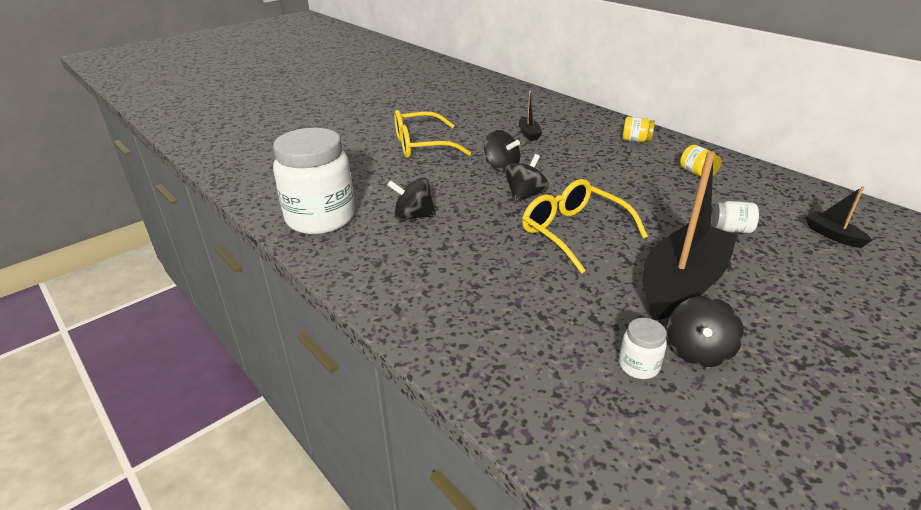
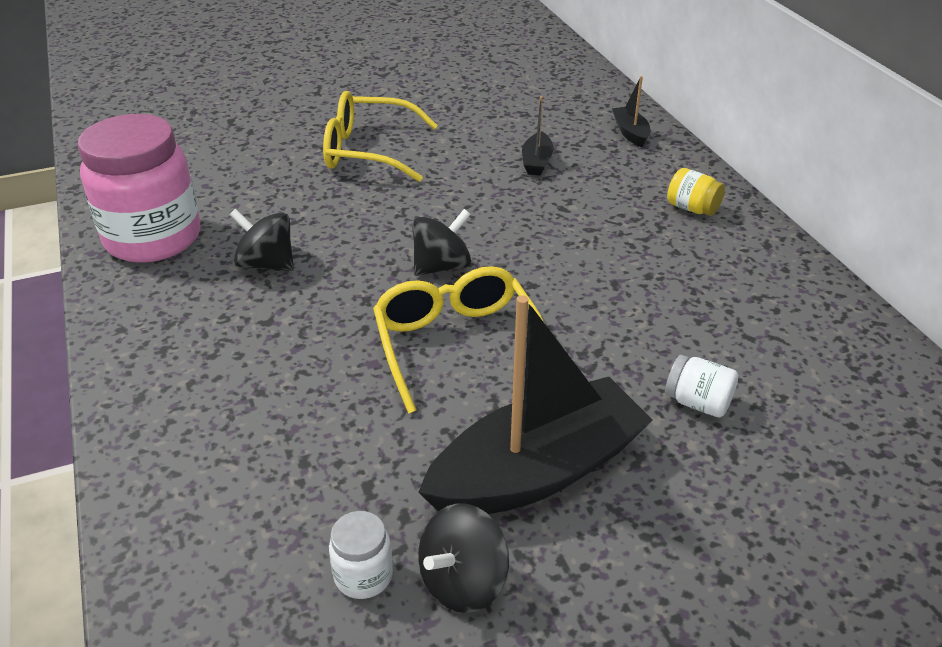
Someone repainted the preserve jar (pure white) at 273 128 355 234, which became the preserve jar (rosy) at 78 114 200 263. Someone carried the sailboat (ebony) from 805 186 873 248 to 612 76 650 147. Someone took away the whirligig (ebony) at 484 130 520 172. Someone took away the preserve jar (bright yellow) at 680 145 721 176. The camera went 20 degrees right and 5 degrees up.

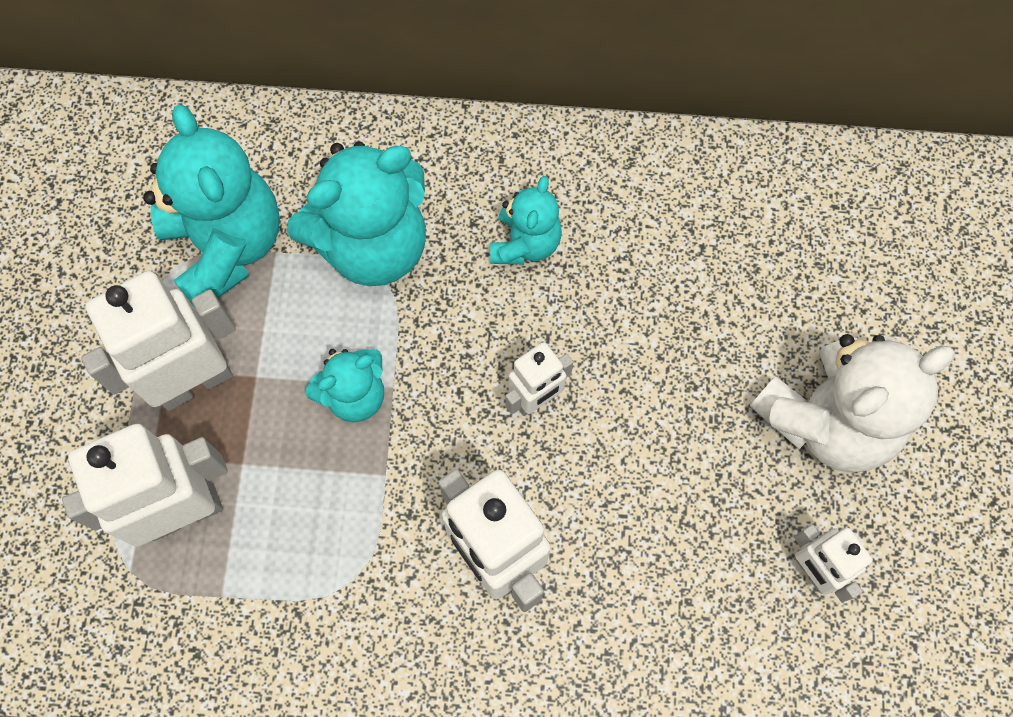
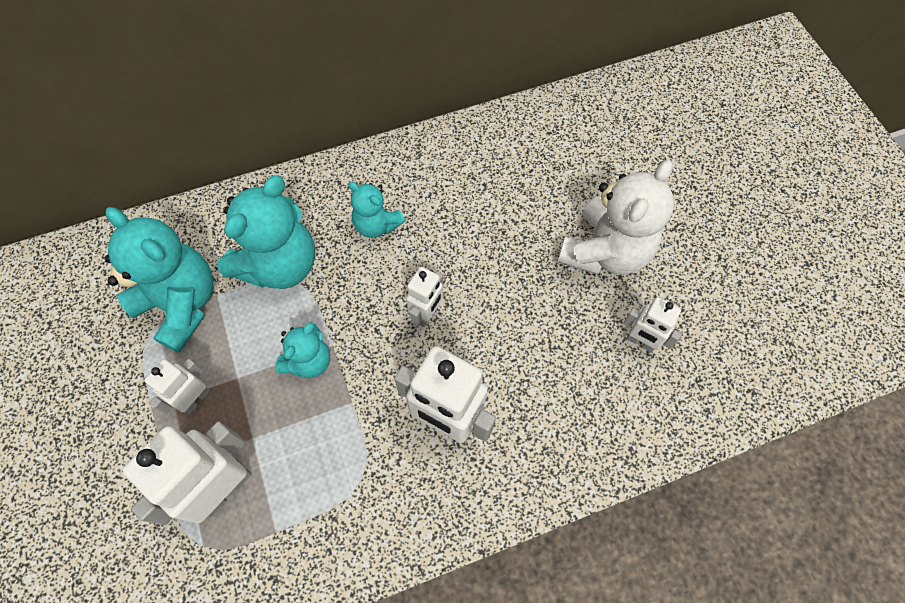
Someone scaled the robot figure (pure white) at 81 271 236 411 by 0.56. Someone rotated the stuffed bear (aqua) at 490 176 562 264 by 135 degrees clockwise. The camera went 25 degrees left and 5 degrees down.

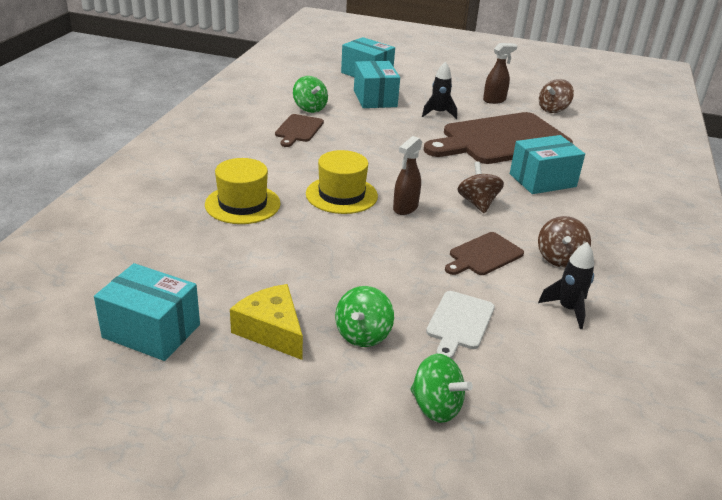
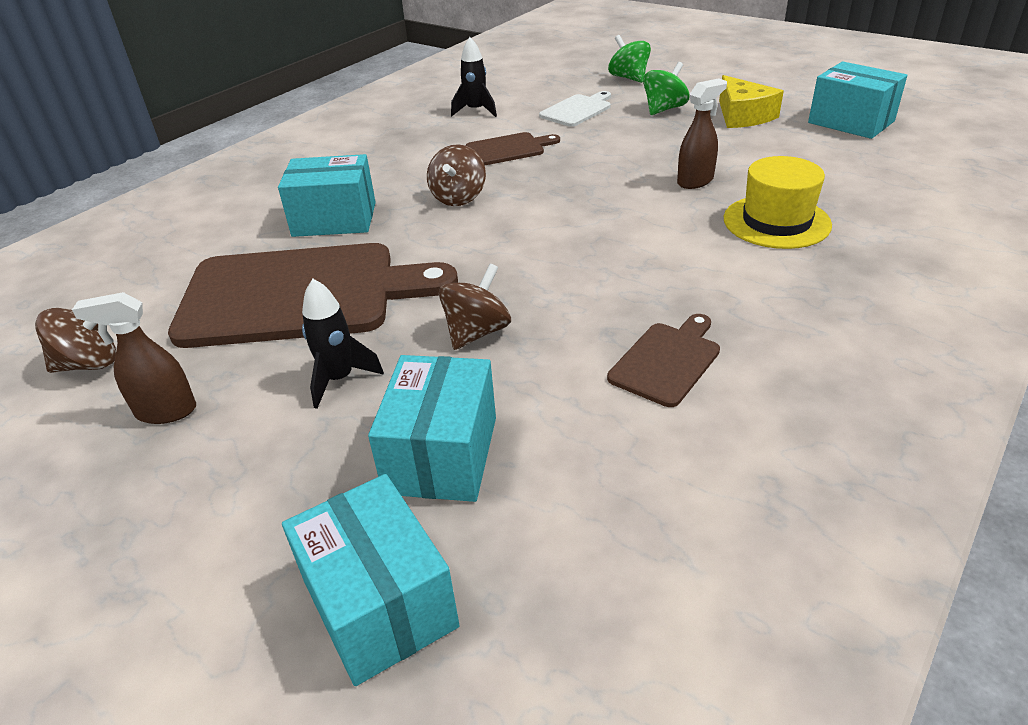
Someone carried the whirligig (russet) from 538 216 591 268 to 439 264 511 350. Someone carried the spray cleaner (russet) from 393 136 422 215 to 677 79 727 189. Someone took away the whirligig (leaf-green) at 293 76 328 113. Someone took away the tall hat (bright yellow) at 306 150 378 214. The camera went 155 degrees left and 5 degrees up.

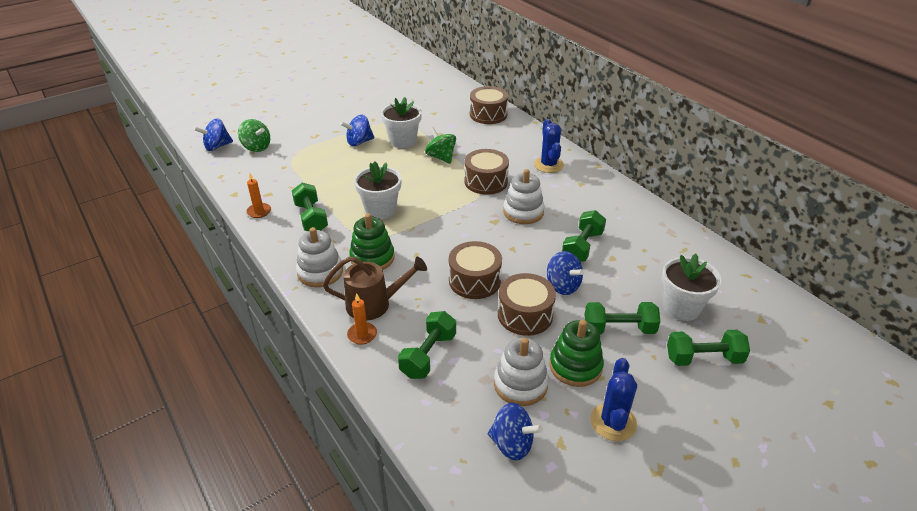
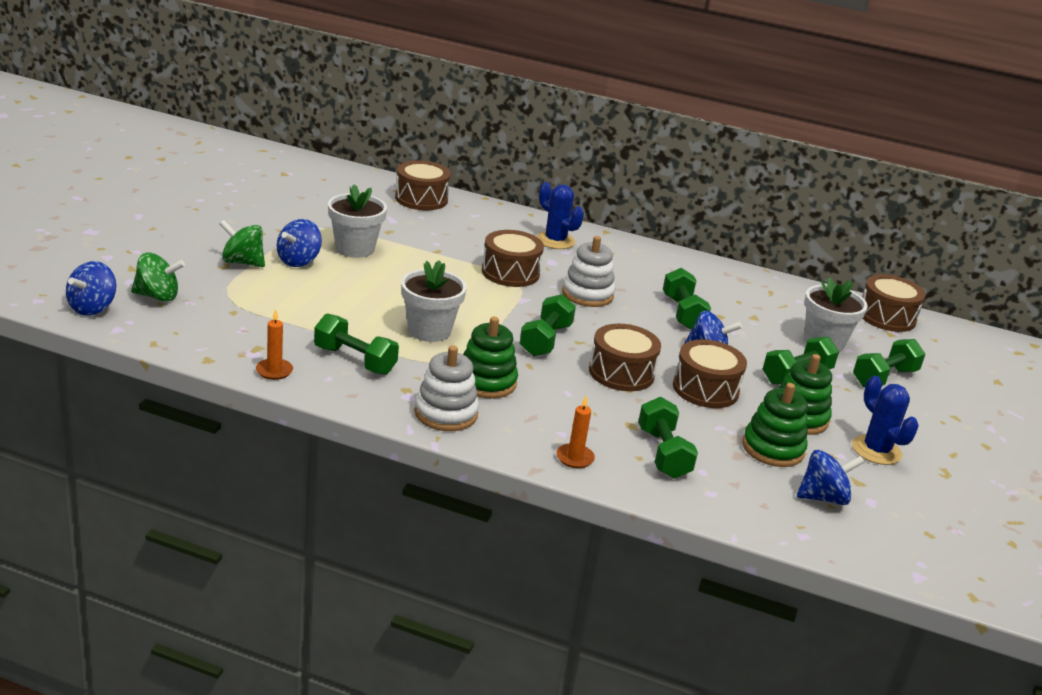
Someone carried the whirligig (leaf-green) from 425 127 456 164 to 219 220 265 267. Someone put down the dumbbell (leaf-green) at 519 294 576 356. Someone repainted the ring stacker (pure white) at 494 338 549 406, which became the ring stacker (leaf-green) at 742 383 808 467. Someone put down the toy drum (russet) at 862 274 926 332. Someone took away the sprinkling can (russet) at 323 256 427 321. The camera went 40 degrees left and 10 degrees down.

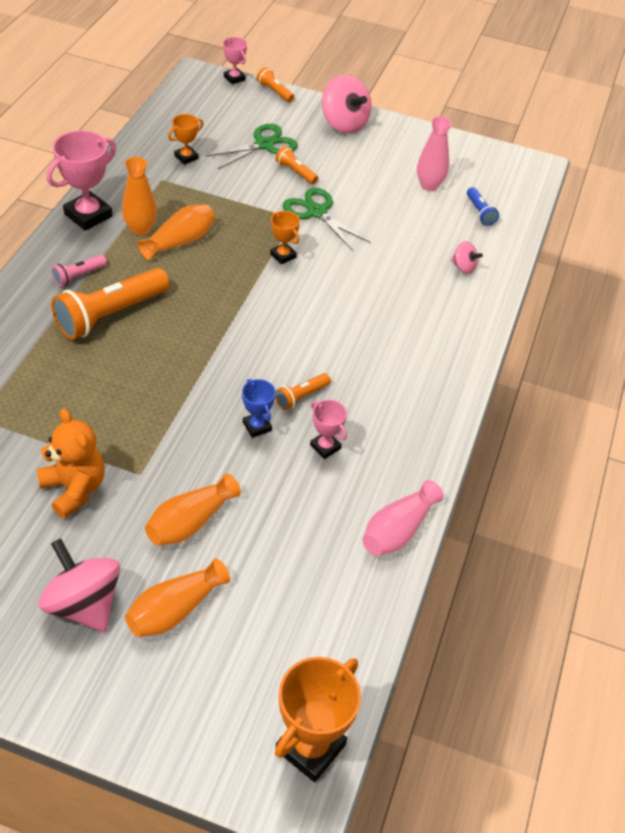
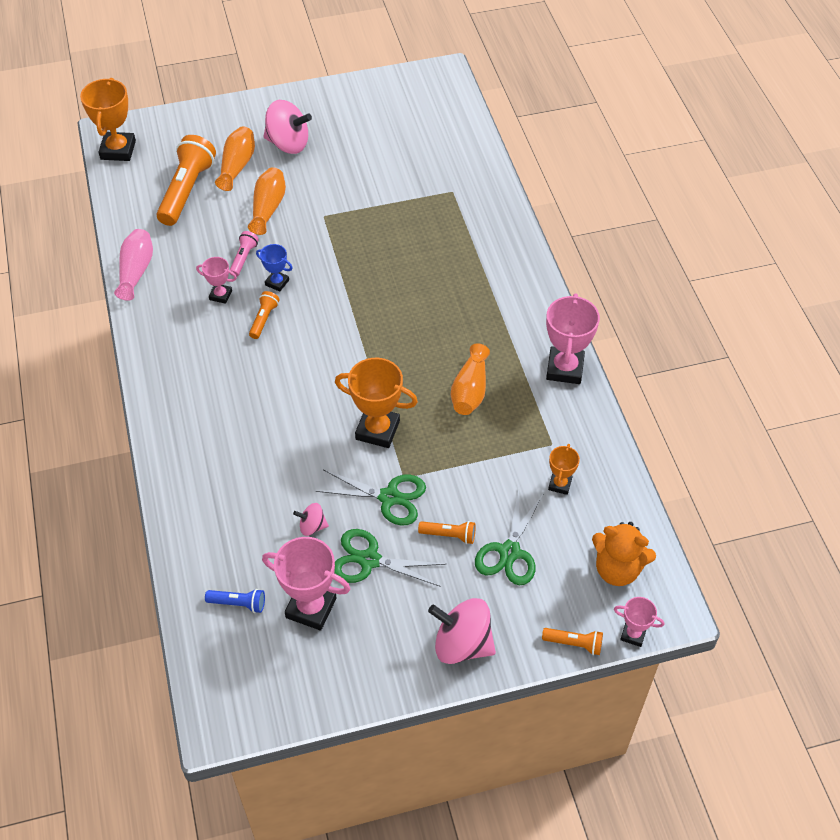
Someone carried the flashlight (bright orange) from 51 268 169 340 to 157 135 216 226. Someone rotated the flashlight (blue) at 467 187 499 226 by 150 degrees clockwise. Someone carried the flashlight (rosy) from 51 255 107 287 to 230 231 259 277. Someone swapped the vase (rosy) at 417 116 452 191 for the prize cup (rosy) at 262 537 350 631. Someone carried the whirligig (rosy) from 451 241 483 274 to 293 503 329 536. Someone put down the pair of scissors (leaf-green) at 334 529 447 587. Someone scaled the prize cup (bright orange) at 270 211 300 264 by 1.84. Someone carried the stuffed bear (bright orange) from 36 408 105 519 to 592 522 656 586. Someone took away the vase (bright orange) at 122 157 157 236. The camera went 150 degrees right and 5 degrees up.

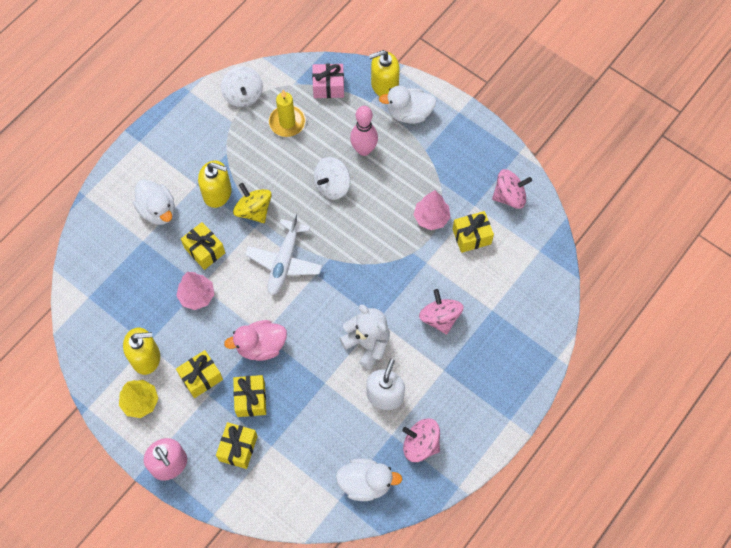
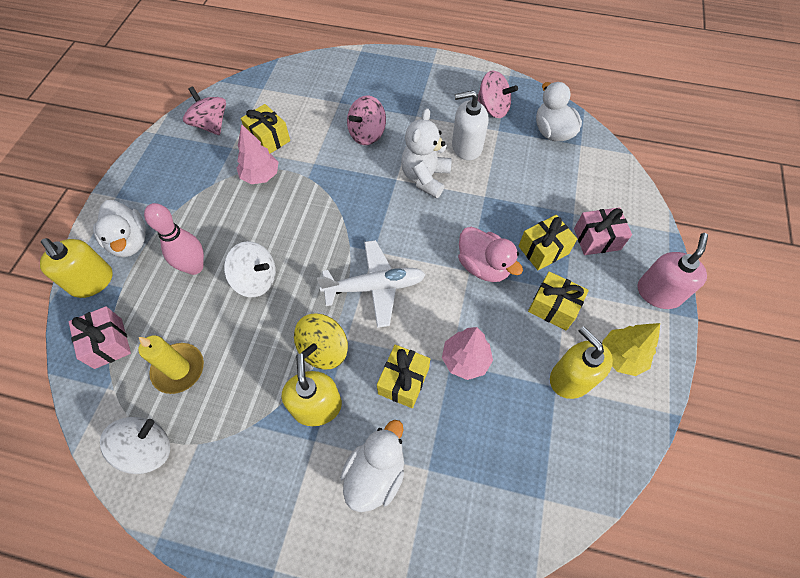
Someone rotated the whirligig (rosy) at 402 418 440 462 by 60 degrees counterclockwise. Someone repainted the gift (bright yellow) at 216 422 258 469, which became the gift (rosy) at 574 207 632 255. The camera went 115 degrees left and 5 degrees down.

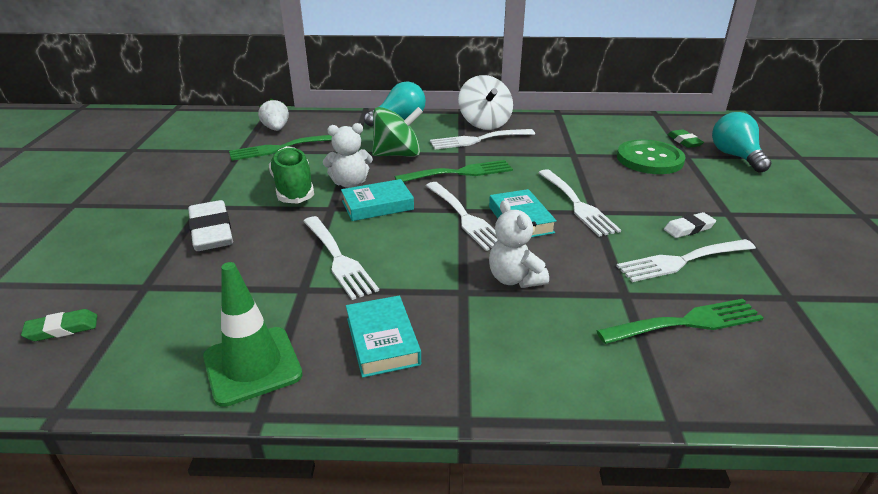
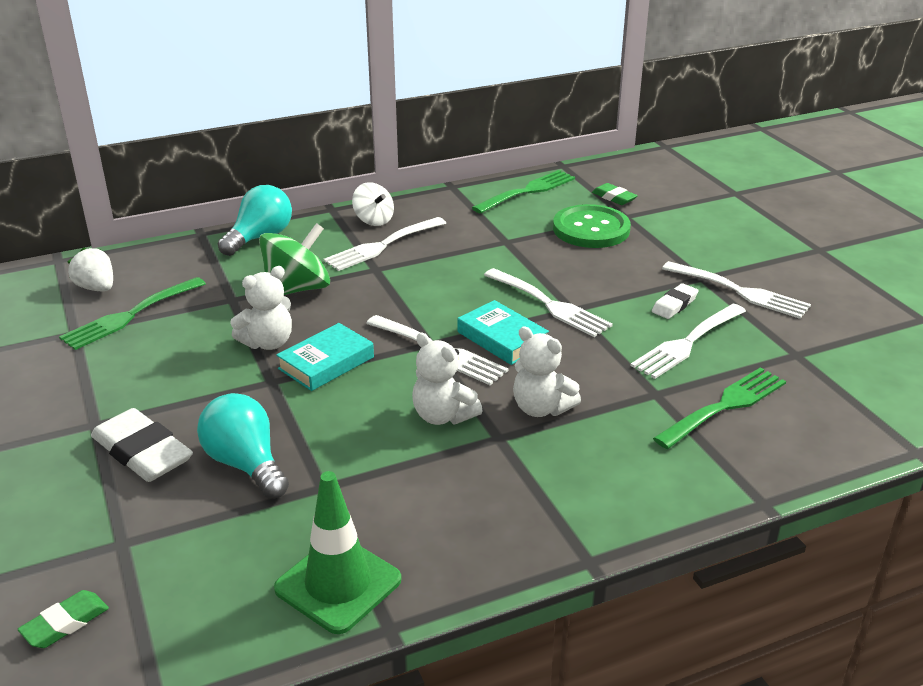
Someone carried the lightbulb (aqua) from 712 112 771 173 to 197 393 289 499. Someone scaled the whirligig (pure white) at 458 75 513 130 by 0.61. Someone put down the stuffed bear (pure white) at 412 333 483 425. Someone carried the fork (leaf-green) from 395 160 513 182 to 472 170 575 214. Someone carried the fork (pure white) from 303 216 379 300 to 662 261 811 319. Someone took away the shoe (leaf-green) at 269 146 314 204. Someone took away the hardcover (aqua) at 346 296 421 378. The camera went 25 degrees left and 0 degrees up.

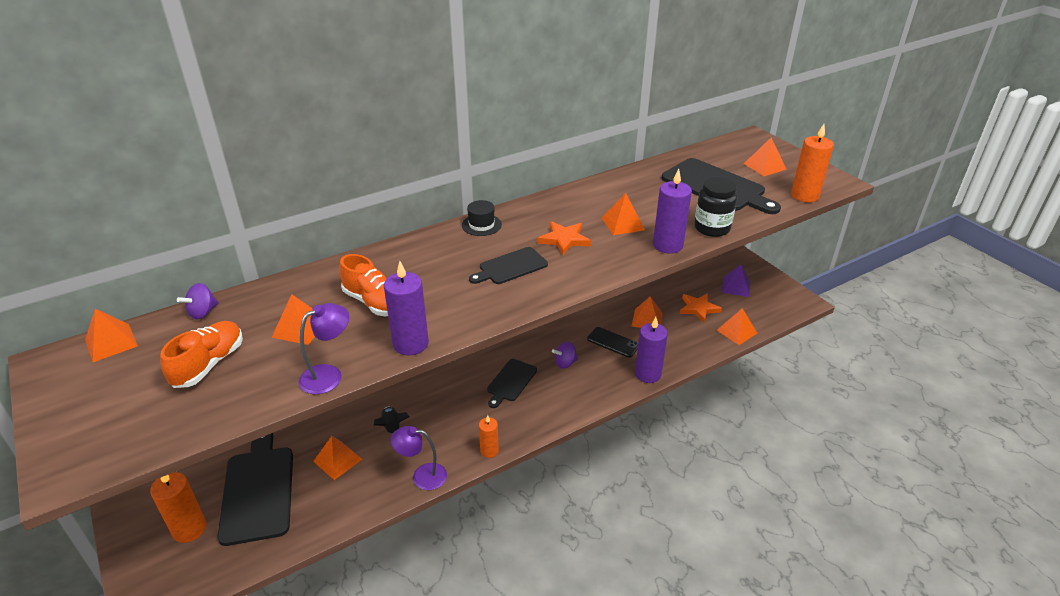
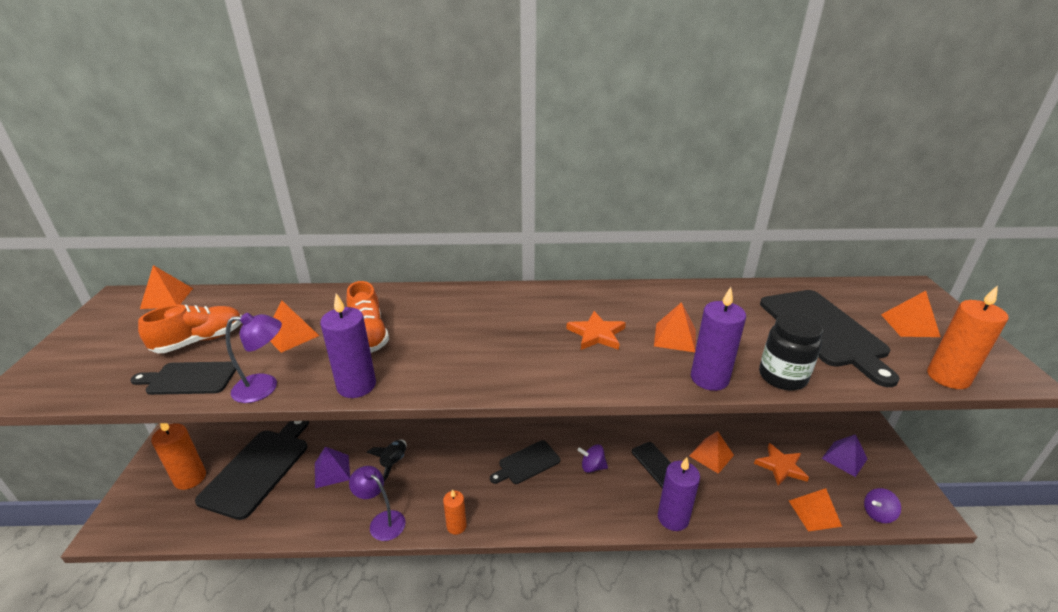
Someone carried the chopping board (ebony) from 469 247 548 284 to 130 362 236 395. Someone repainted the pyramid (bright orange) at 313 436 362 480, which became the pyramid (violet) at 315 447 350 488. Someone carried the whirligig (violet) from 177 283 219 320 to 864 488 901 523. Someone took away the tall hat (ebony) at 462 200 502 236. The camera went 30 degrees right and 5 degrees down.

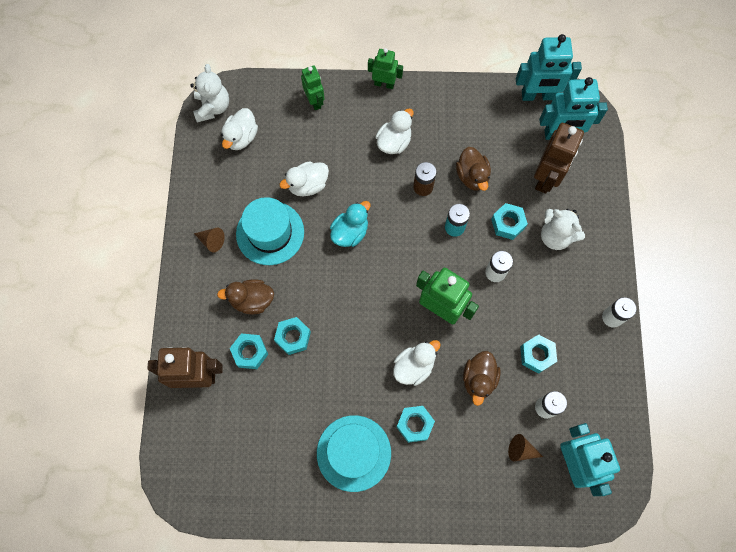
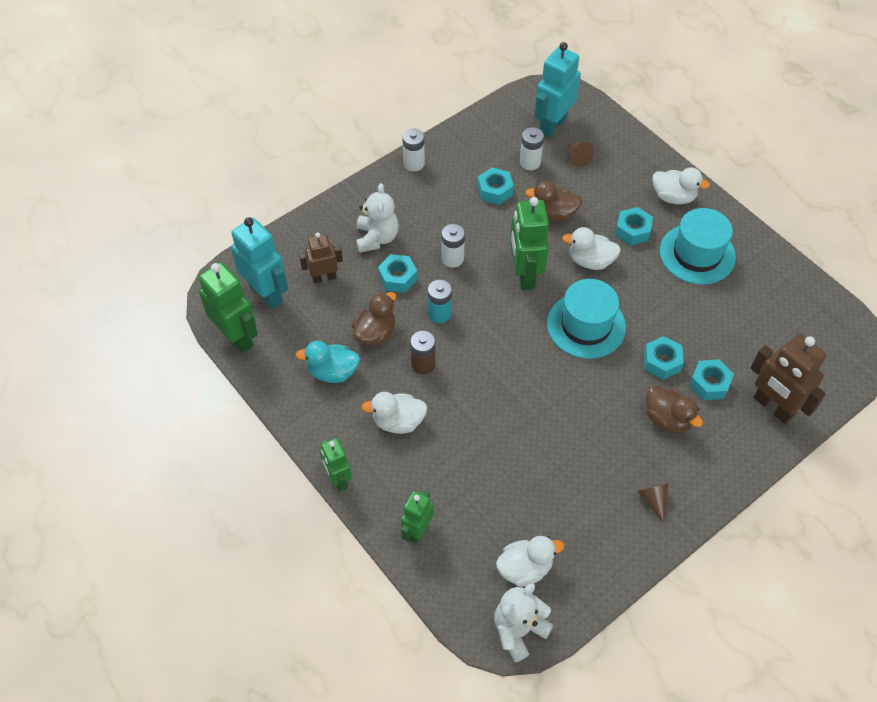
Someone repainted the robot figure (aqua) at 516 34 582 101, which became the robot figure (leaf-green) at 199 262 258 353. Someone carried the rubber duck (aqua) from 330 201 370 247 to 295 341 360 383. Someone scaled the robot figure (russet) at 534 123 584 193 by 0.61. Someone rotated the rubber duck (russet) at 463 351 501 406 by 150 degrees counterclockwise. Someone carried the tall hat (aqua) from 236 197 304 265 to 547 279 626 359. Someone carried the rubber duck (pure white) from 279 161 329 196 to 653 167 710 204. The camera went 130 degrees left and 15 degrees down.

